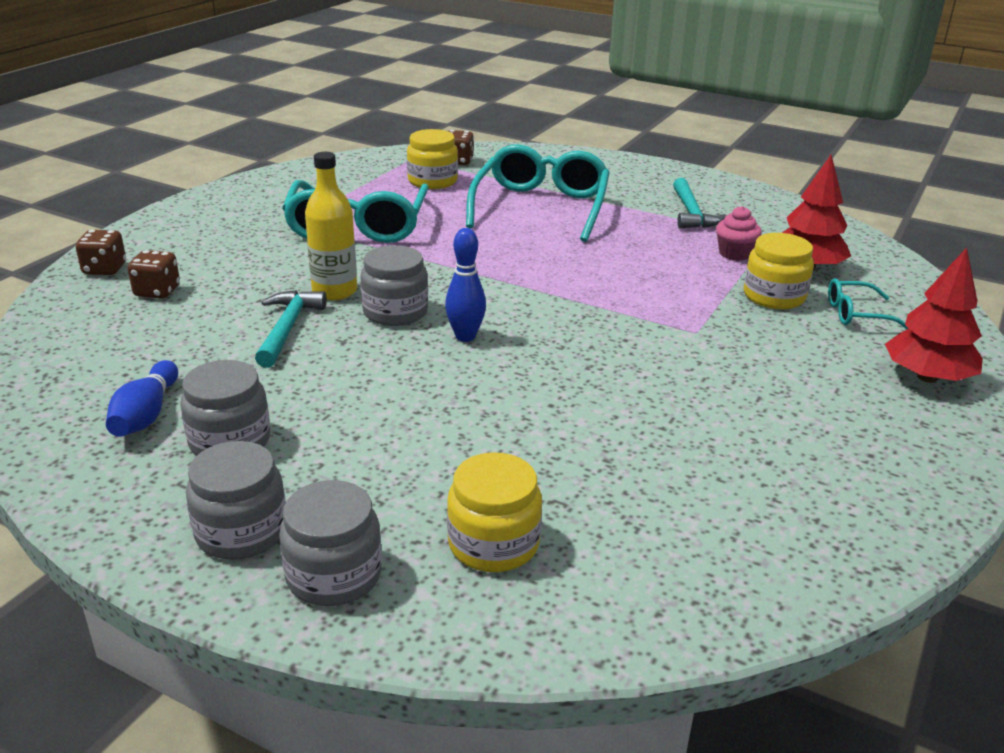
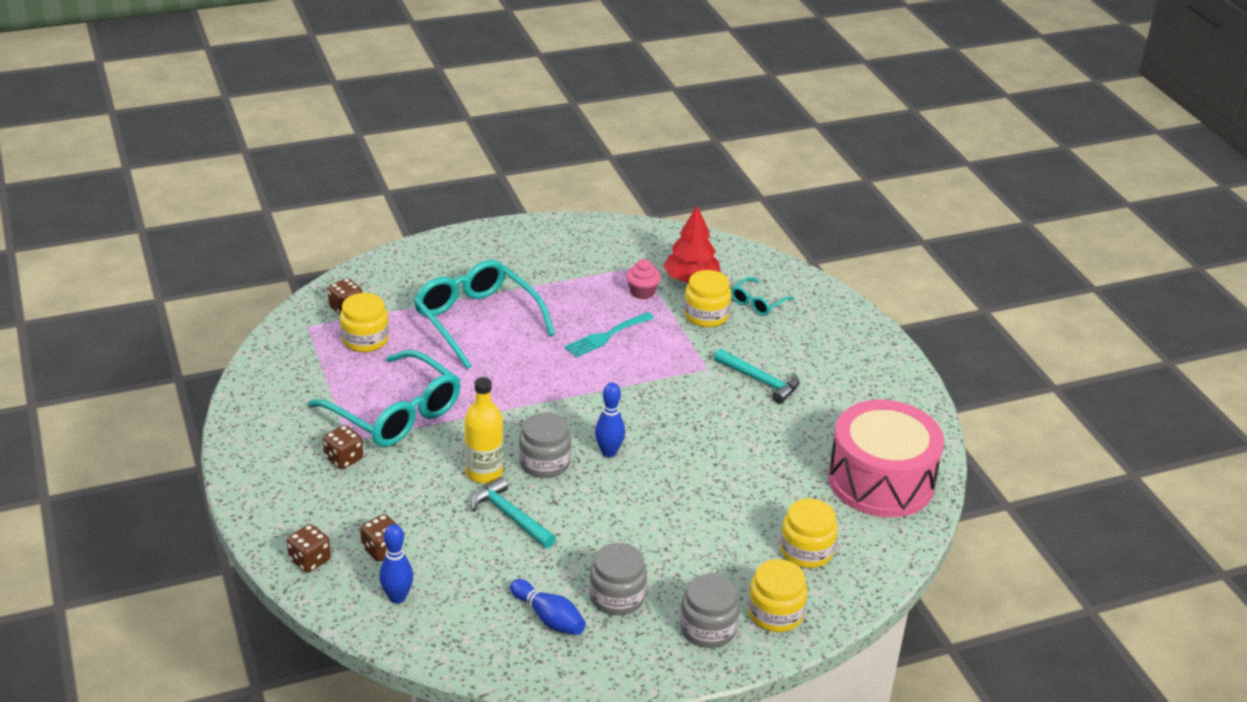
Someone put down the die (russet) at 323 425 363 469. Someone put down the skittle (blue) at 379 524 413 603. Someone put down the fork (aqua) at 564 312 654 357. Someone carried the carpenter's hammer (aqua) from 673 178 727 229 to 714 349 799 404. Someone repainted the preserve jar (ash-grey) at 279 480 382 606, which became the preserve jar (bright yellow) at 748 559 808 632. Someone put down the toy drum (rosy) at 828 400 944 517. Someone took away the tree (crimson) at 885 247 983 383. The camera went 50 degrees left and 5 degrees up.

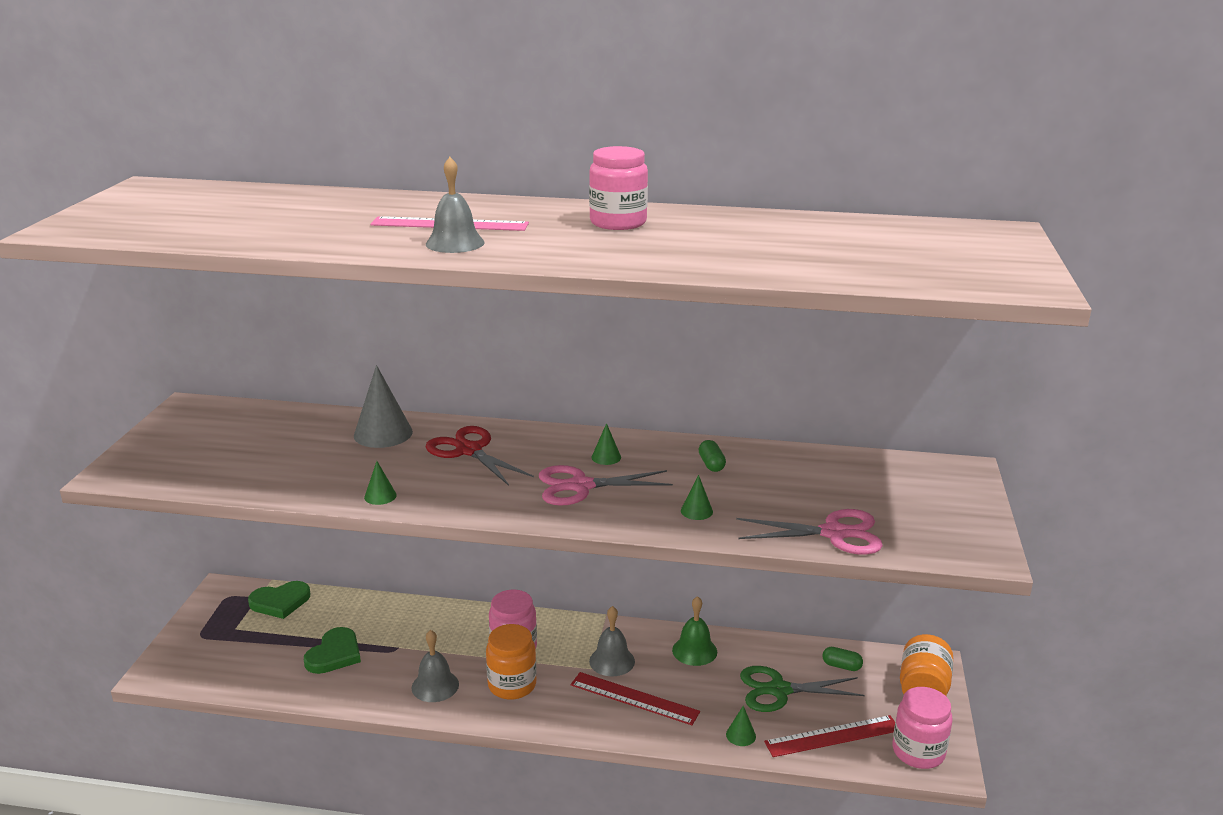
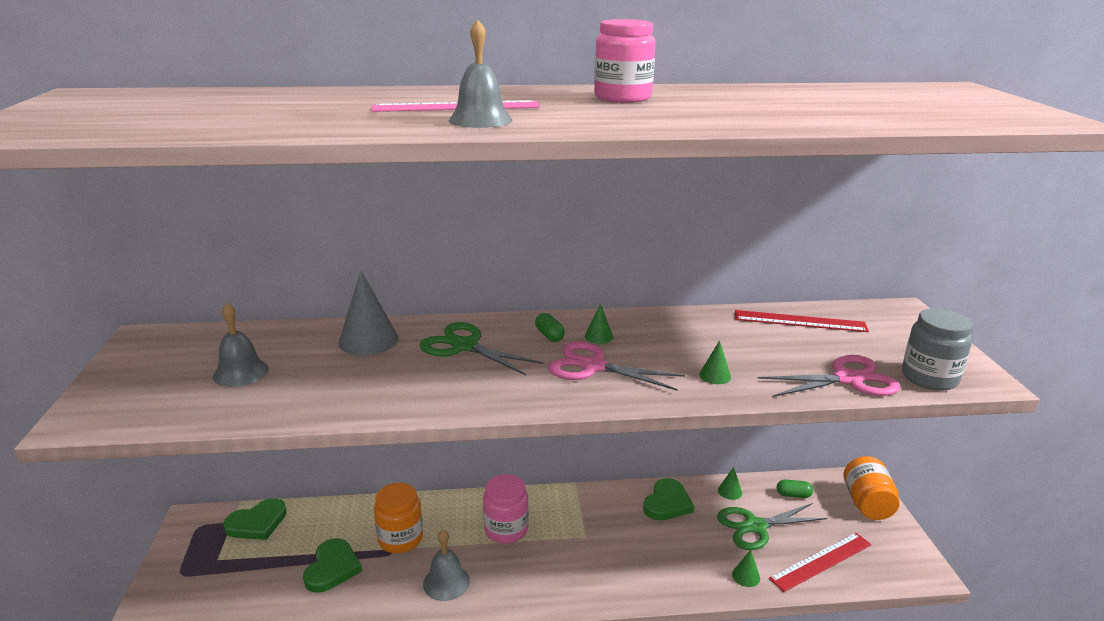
Someone carried the bell (ash-grey) from 589 606 635 676 to 213 303 269 387. Someone carried the preserve jar (bright orange) from 486 624 537 700 to 374 483 423 553. Someone repainted the pair of scissors (crimson) at 426 426 534 486, which became the pair of scissors (leaf-green) at 420 322 544 375. Someone carried the pill (leaf-green) from 698 440 726 472 to 535 313 565 342. Someone rotated the pair of scissors (rosy) at 539 465 673 506 by 45 degrees clockwise. Someone swapped the bell (leaf-green) at 672 596 717 666 for the love heart (leaf-green) at 643 478 694 520. Someone carried the solid cone (leaf-green) from 364 461 397 505 to 718 467 742 500. Someone carried the ruler (crimson) from 571 672 700 725 to 735 310 869 332. Someone put down the preserve jar (ash-grey) at 902 309 973 391. Someone took away the preserve jar (rosy) at 893 687 953 769. The camera went 15 degrees left and 0 degrees up.

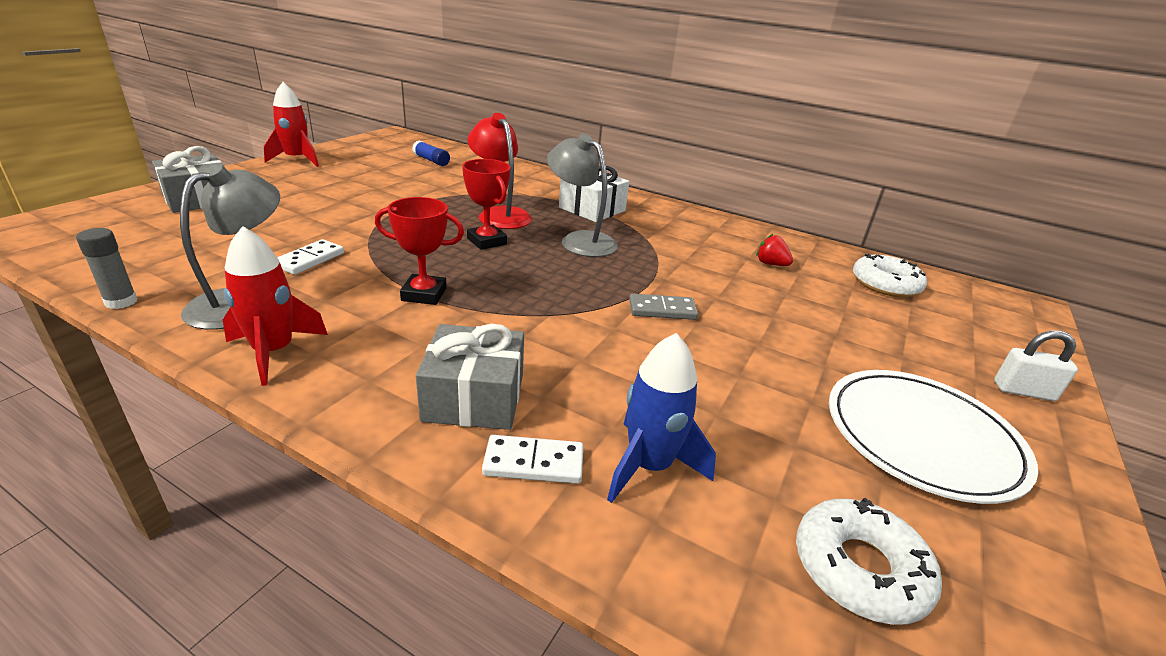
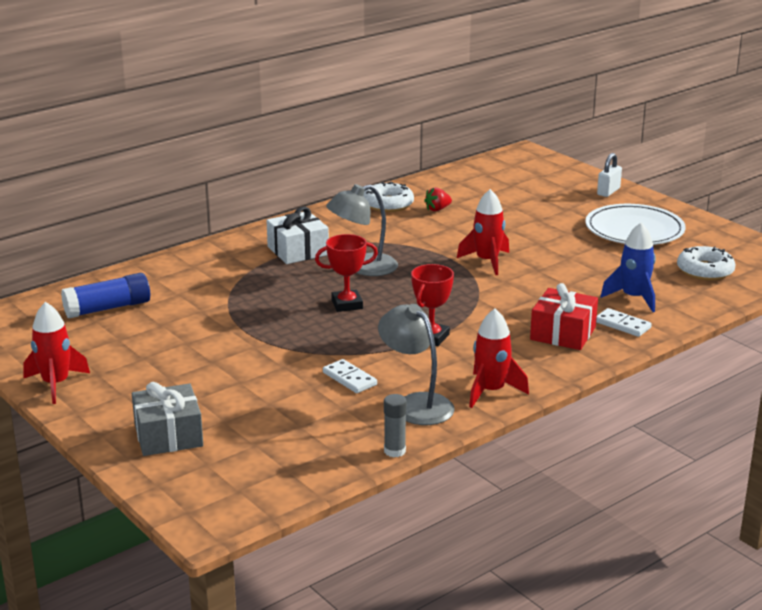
Someone scaled the stick of glue (blue) at 412 141 450 166 by 1.62. Someone carried the donut (pure white) from 853 254 927 297 to 363 181 414 212. Someone swapped the domino (ash-grey) at 629 293 698 320 for the spaceship (crimson) at 457 189 509 275. Someone repainted the gift (ash-grey) at 416 324 524 430, which became the gift (crimson) at 530 283 598 350. Someone rotated the domino (pure white) at 482 435 583 484 by 75 degrees counterclockwise. Someone took away the desk lamp (crimson) at 467 113 532 229. The camera went 65 degrees left and 5 degrees down.

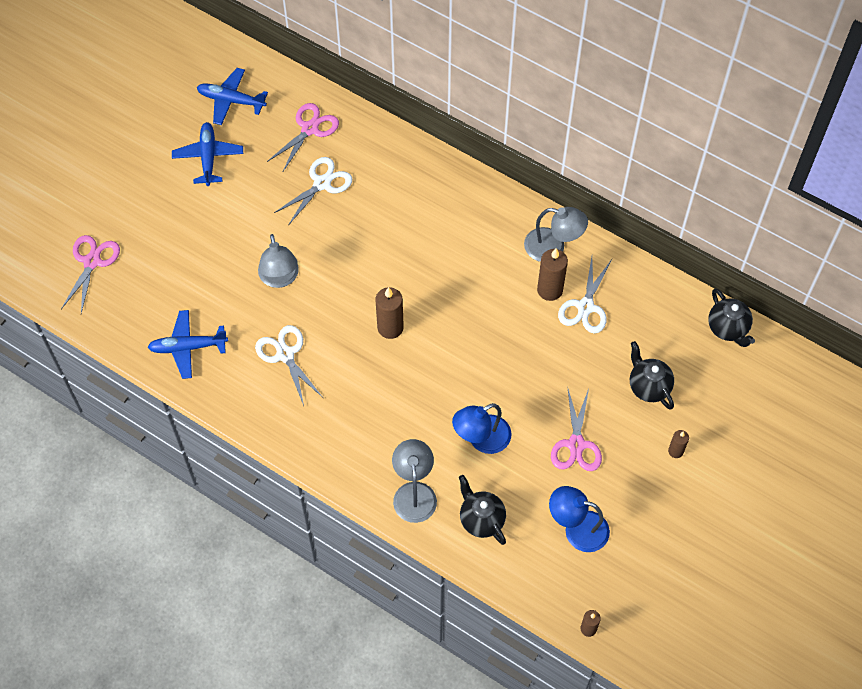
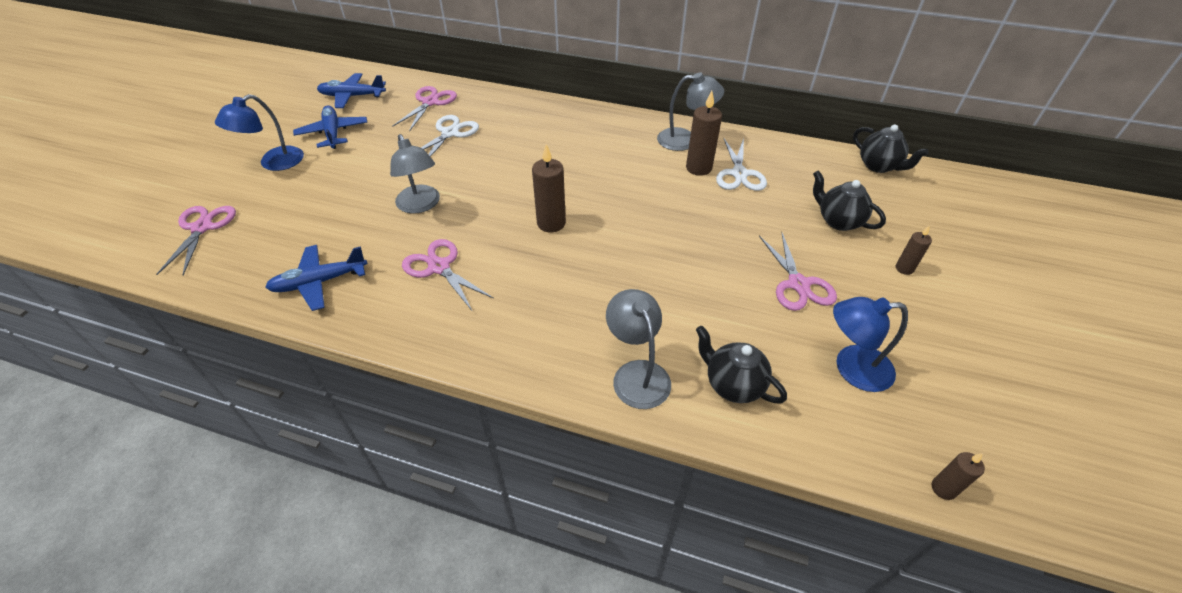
Someone carried the desk lamp (blue) from 452 403 511 454 to 215 94 304 171. Someone repainted the pair of scissors (pure white) at 255 325 322 406, which became the pair of scissors (rosy) at 402 239 494 311. The camera went 15 degrees left and 15 degrees down.

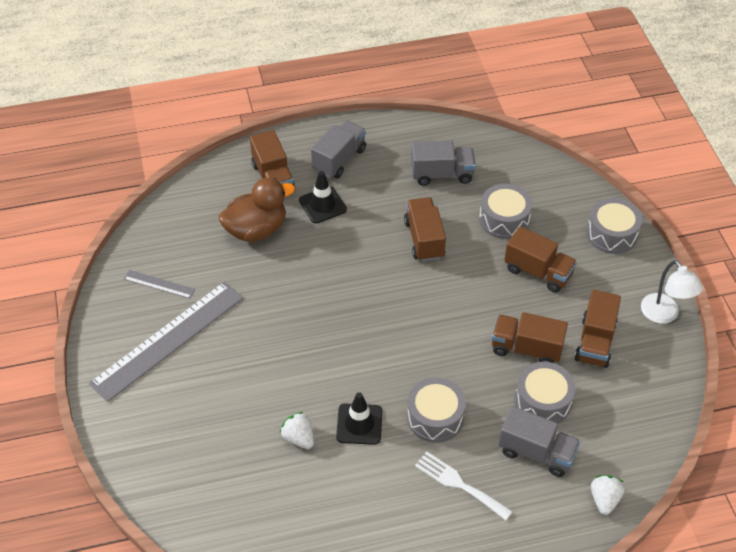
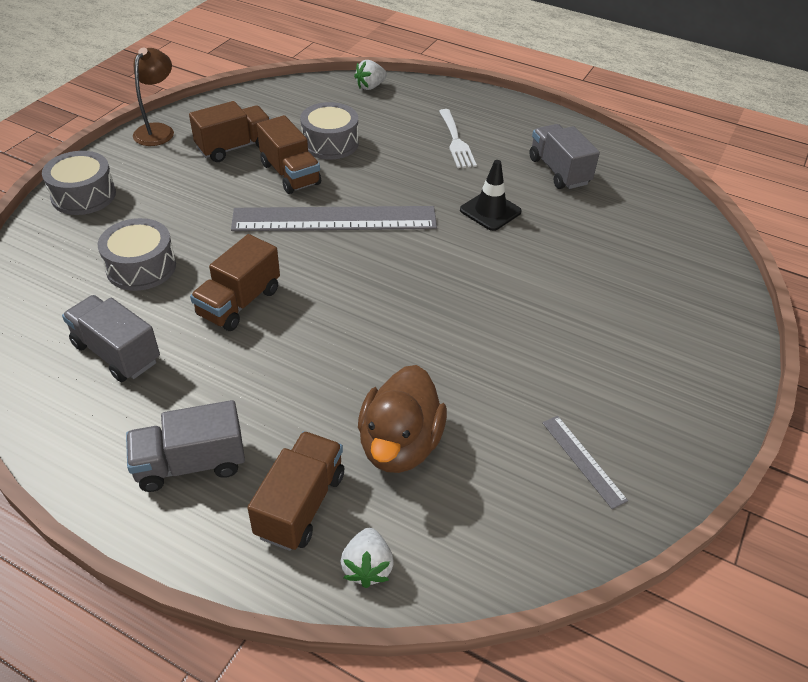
Someone repainted the desk lamp (pure white) at 641 260 703 324, which became the desk lamp (russet) at 133 48 174 146. Someone carried the ruler (ash-grey) from 89 282 243 402 to 231 206 437 231. Someone carried the berry (pure white) from 280 412 314 449 to 341 528 394 588. Someone rotated the rubber duck (russet) at 219 178 295 242 by 90 degrees counterclockwise. Someone carried the toy truck (ash-grey) from 498 406 580 477 to 529 124 600 189. Someone took away the road cone (ebony) at 299 171 347 223. Someone took away the toy drum (ash-grey) at 407 377 466 443. Someone took away the toy truck (russet) at 504 226 577 293. The camera went 140 degrees left and 5 degrees down.

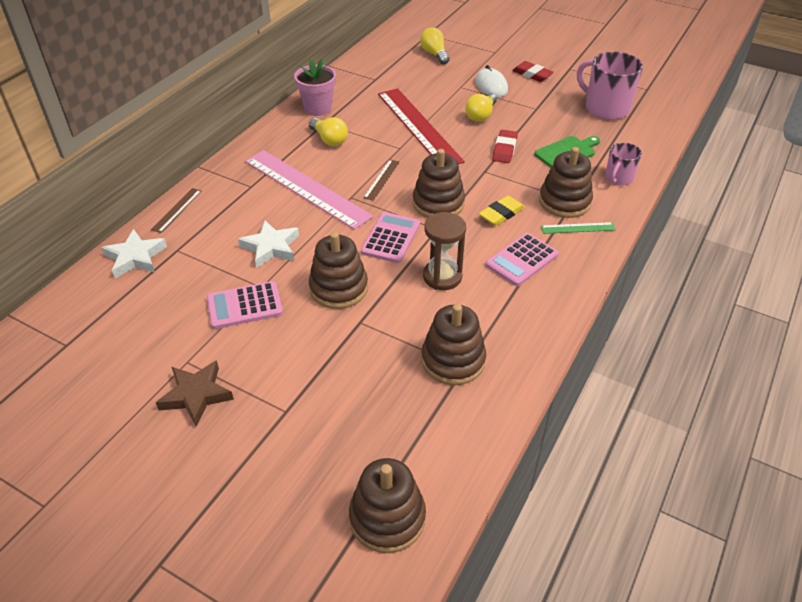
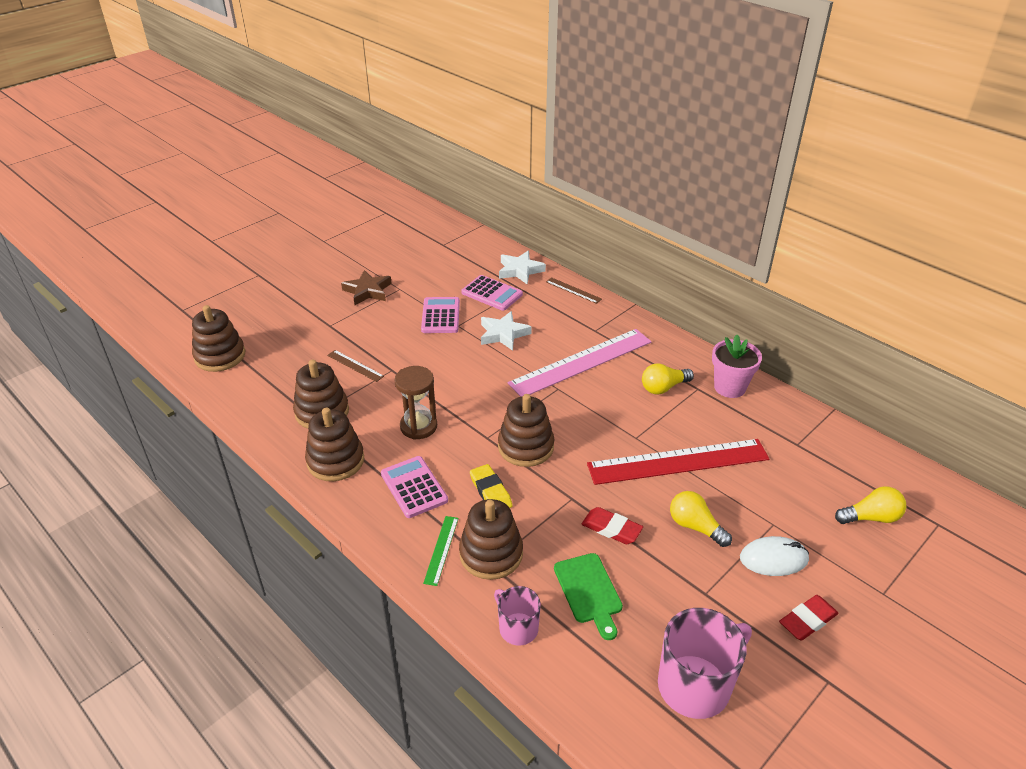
Someone carried the ring stacker (russet) from 309 232 368 309 to 305 408 364 481. Someone carried the ruler (russet) from 363 159 400 201 to 327 350 384 382. Someone carried the adding machine (rosy) from 361 212 420 263 to 461 275 523 311. The camera went 105 degrees right and 5 degrees down.

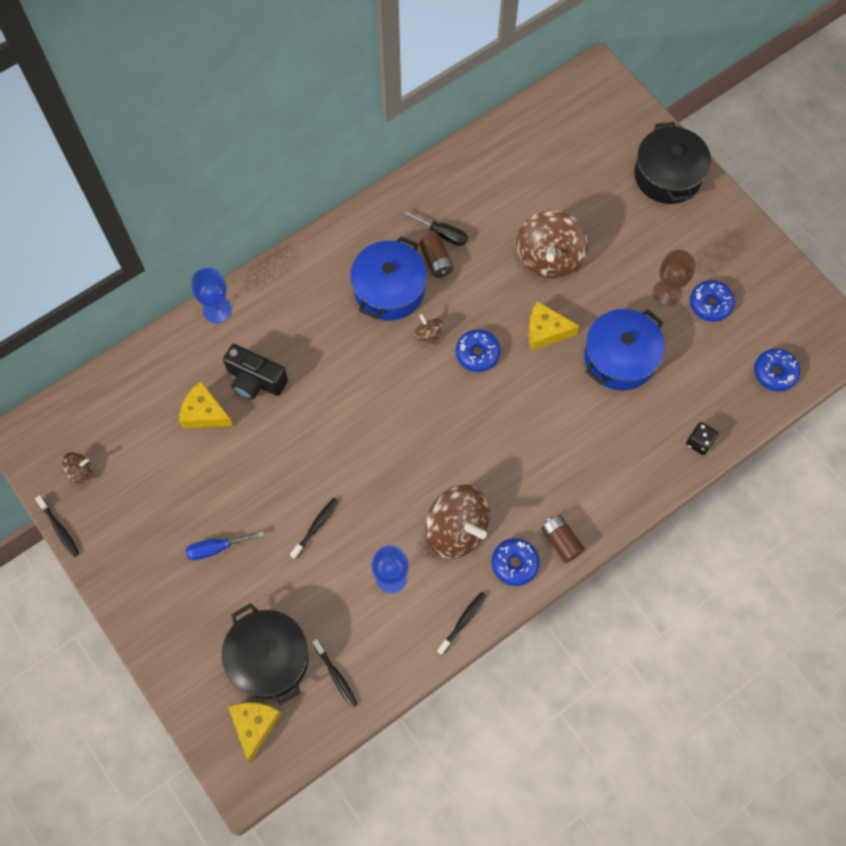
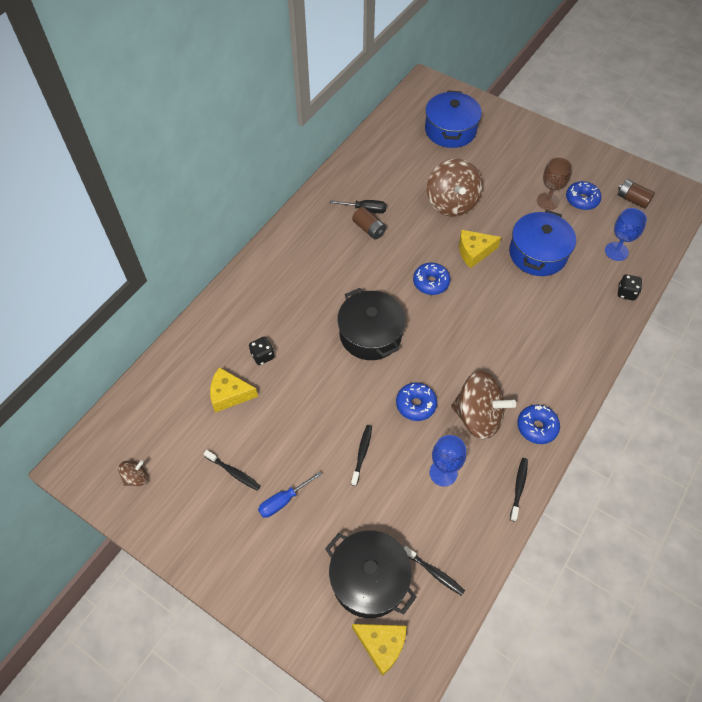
Someone carried the toothbrush (ebony) from 35 495 80 557 to 204 450 261 491. Someone swapped the compact camera (ebony) at 223 344 288 400 for the die (ebony) at 249 336 275 365. Someone carried the cooking pot (ebony) from 634 122 711 204 to 337 288 406 360. Someone rotated the cheese (bright yellow) at 228 702 282 762 by 135 degrees clockwise. Someone carried the donut (blue) from 754 349 800 392 to 396 383 437 421. Someone carried the cooking pot (blue) from 350 236 427 321 to 425 90 482 148. Someone carried the wine glass (blue) from 191 268 232 323 to 605 208 647 261. Someone carried the AA battery (russet) from 541 515 585 563 to 618 179 655 209. Someone took away the whirligig (russet) at 414 314 443 345. The camera went 20 degrees left and 10 degrees down.

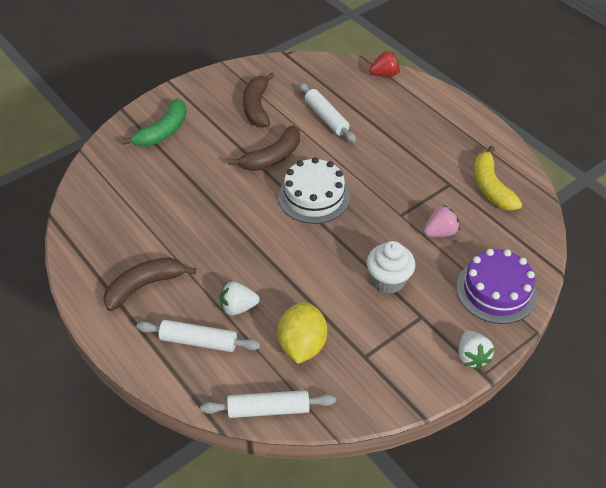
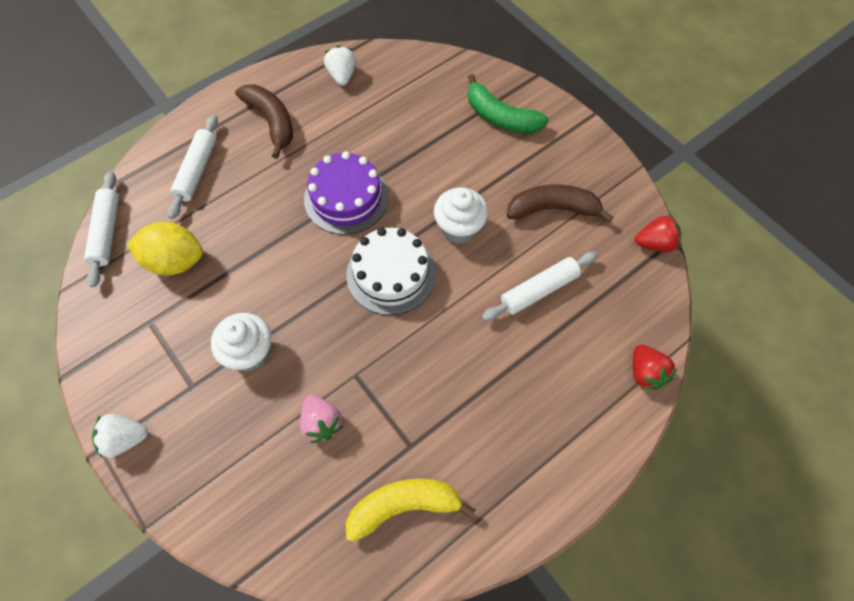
Someone carried the layer cake (violet) from 457 249 537 324 to 304 151 389 235. Someone carried the berry (pure white) from 220 281 260 316 to 324 46 356 86. Someone swapped the banana fruit (russet) at 228 125 300 171 for the cupcake (pure white) at 434 187 488 244. Someone put down the berry (crimson) at 635 214 681 252. The camera went 90 degrees right and 15 degrees up.

